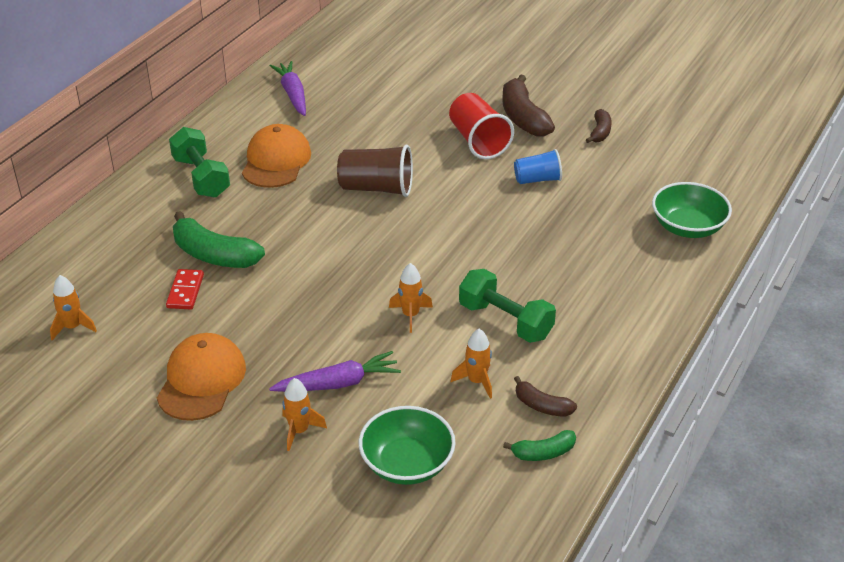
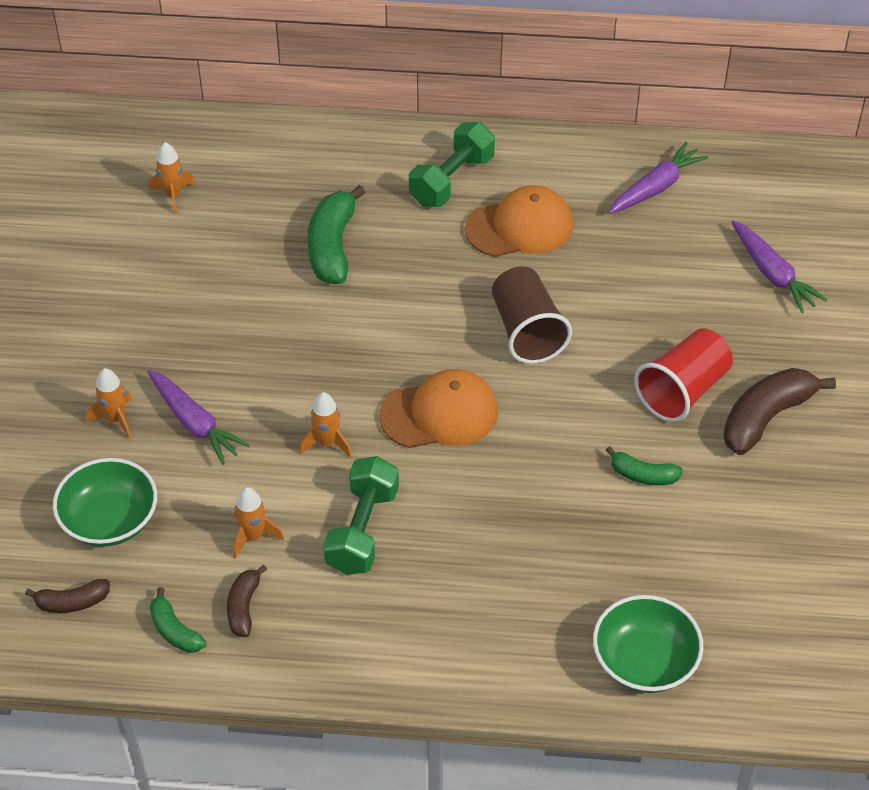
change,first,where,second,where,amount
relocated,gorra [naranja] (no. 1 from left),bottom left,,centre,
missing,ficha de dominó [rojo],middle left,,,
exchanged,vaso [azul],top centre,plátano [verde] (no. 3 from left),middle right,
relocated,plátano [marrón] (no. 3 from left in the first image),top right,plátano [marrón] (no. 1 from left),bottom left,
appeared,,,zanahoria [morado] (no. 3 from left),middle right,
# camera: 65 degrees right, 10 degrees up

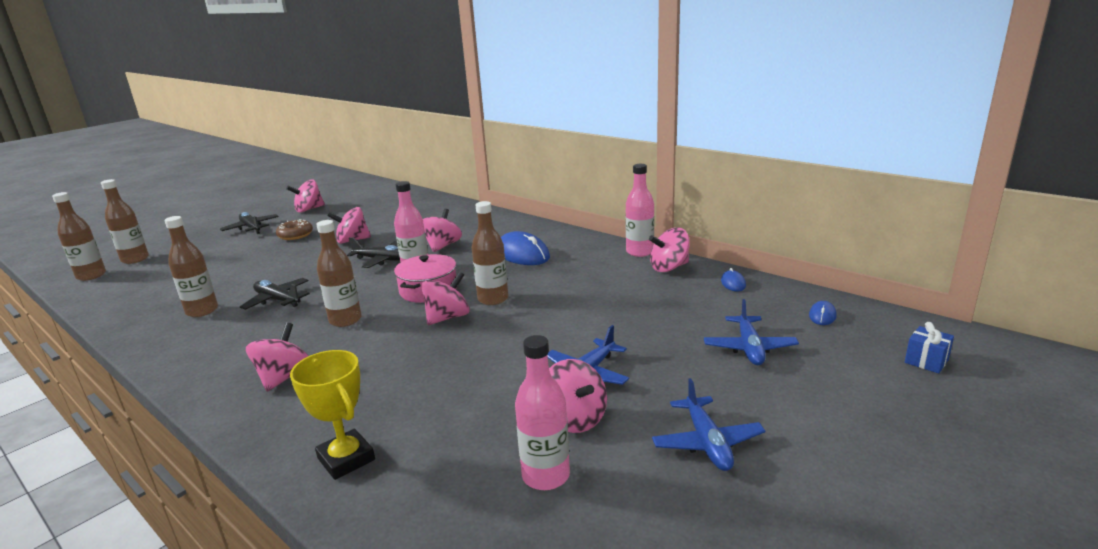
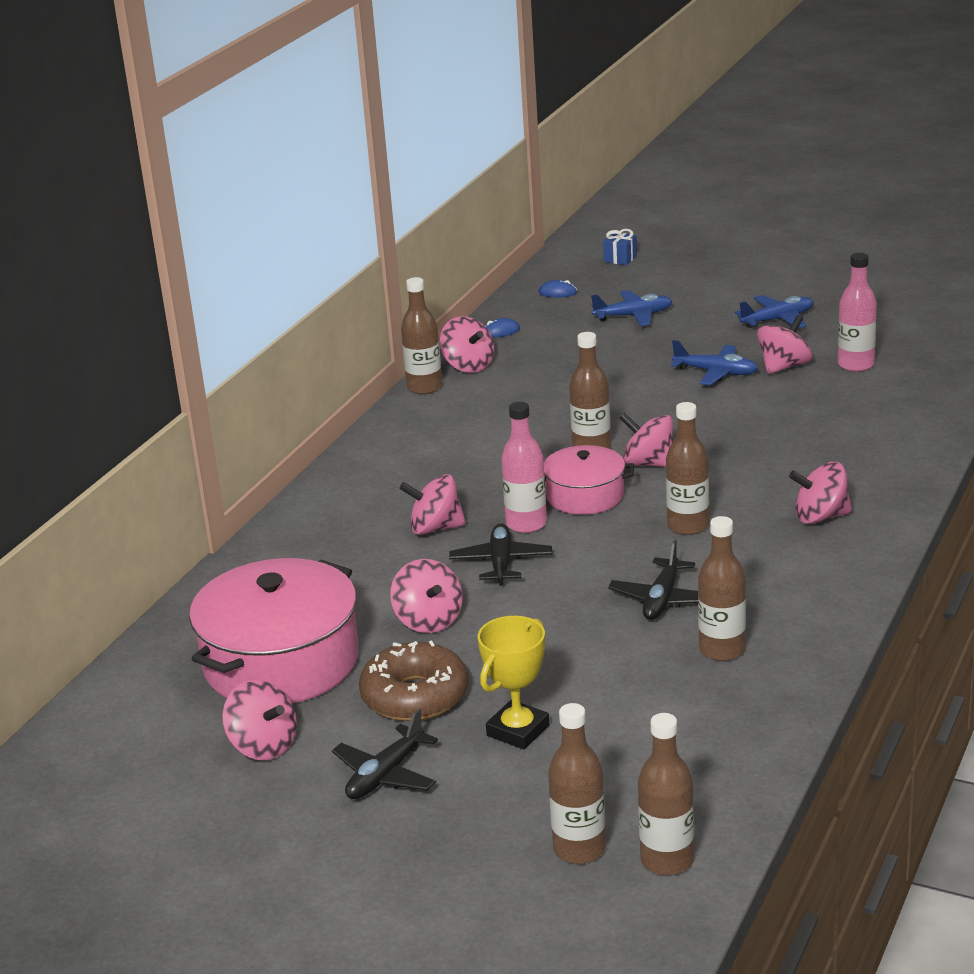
change,first,where,second,where,amount
size,rosquilla [marrón],middle left,,bottom centre,x1.58
relocated,trofeo [amarillo],bottom left,,bottom centre,
missing,ratón [azul] (no. 1 from left),centre,,,
colour,botella [rosa] (no. 3 from left),centre,botella [marrón] (no. 1 from left),centre,
appeared,,,olla [rosa] (no. 1 from left),middle left,
# camera: 105 degrees left, 5 degrees up

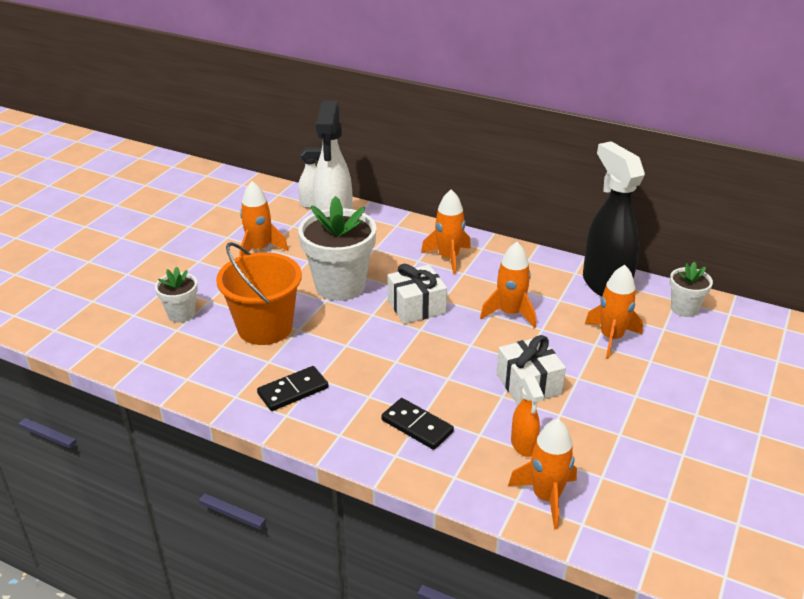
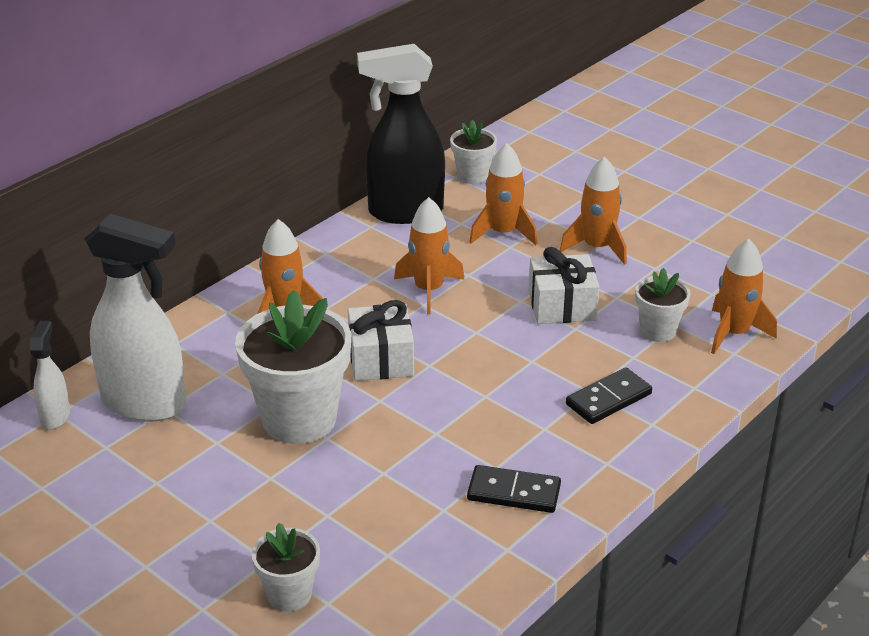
change,first,where,second,where,amount
missing,balde [naranja],middle left,,,
relocated,cohete [naranja] (no. 1 from left in the first image),middle left,cohete [naranja] (no. 4 from left),top right,
spun,ficha de dominó [negro] (no. 1 from left),centre,,bottom centre,60 degrees counterclockwise
exchanged,pulverizador [naranja],bottom centre,maceta [blanco] (no. 4 from left),middle right,
# camera: 75 degrees left, 0 degrees up

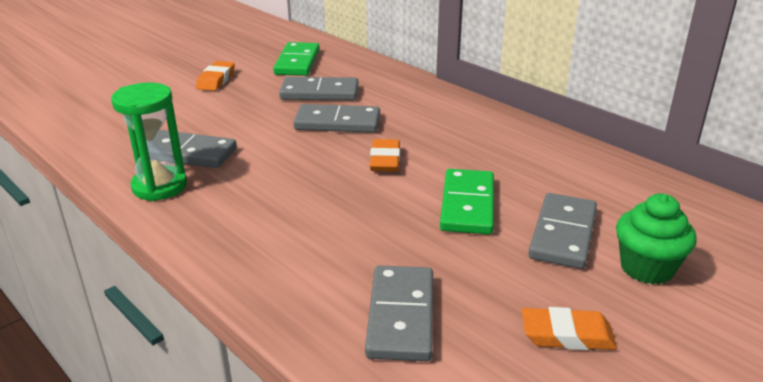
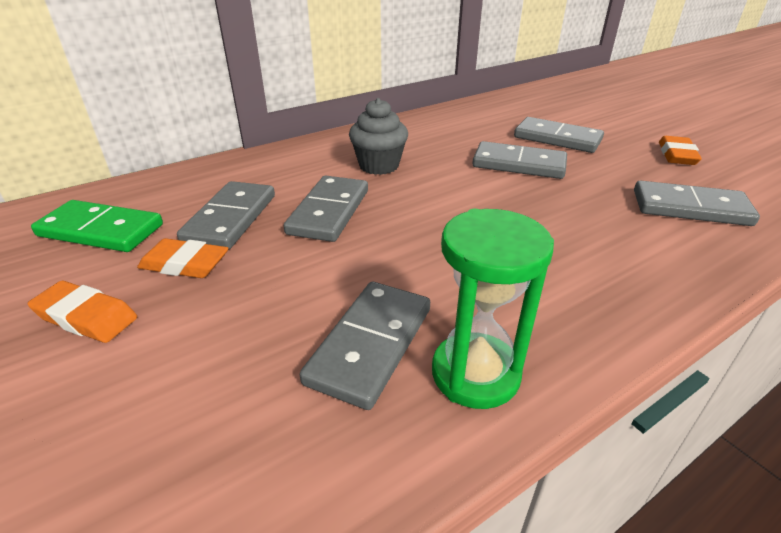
change,first,where,second,where,amount
relocated,goma de borrar [naranja] (no. 2 from left),centre,,middle left,
colour,ficha de dominó [verde] (no. 2 from left),centre,ficha de dominó [gris] (no. 4 from left),top centre,
missing,magdalena [verde],middle right,,,
appeared,,,magdalena [gris],top centre,
# camera: 80 degrees left, 5 degrees up

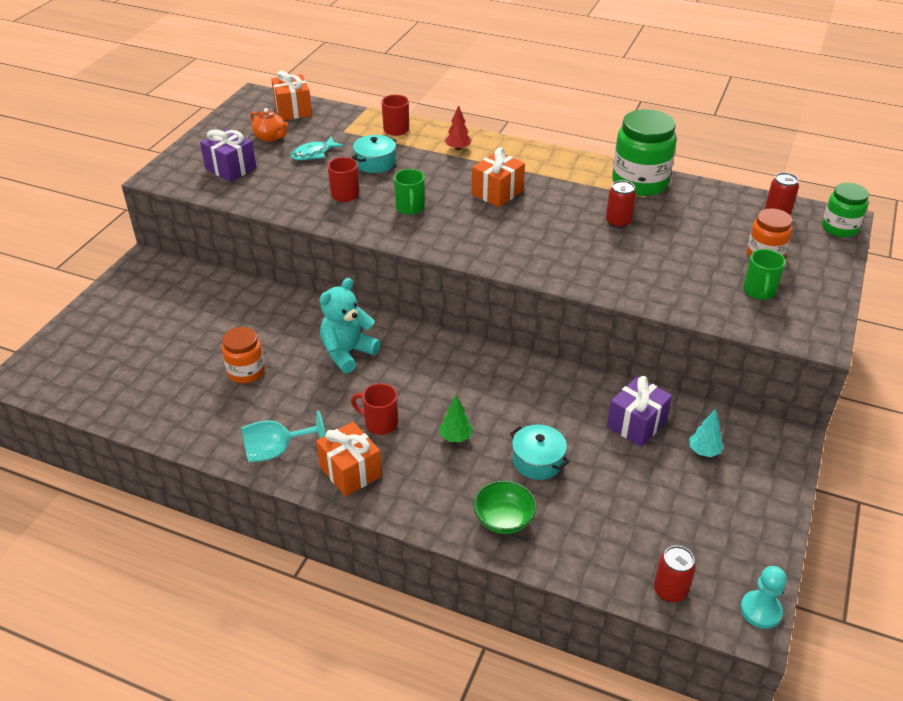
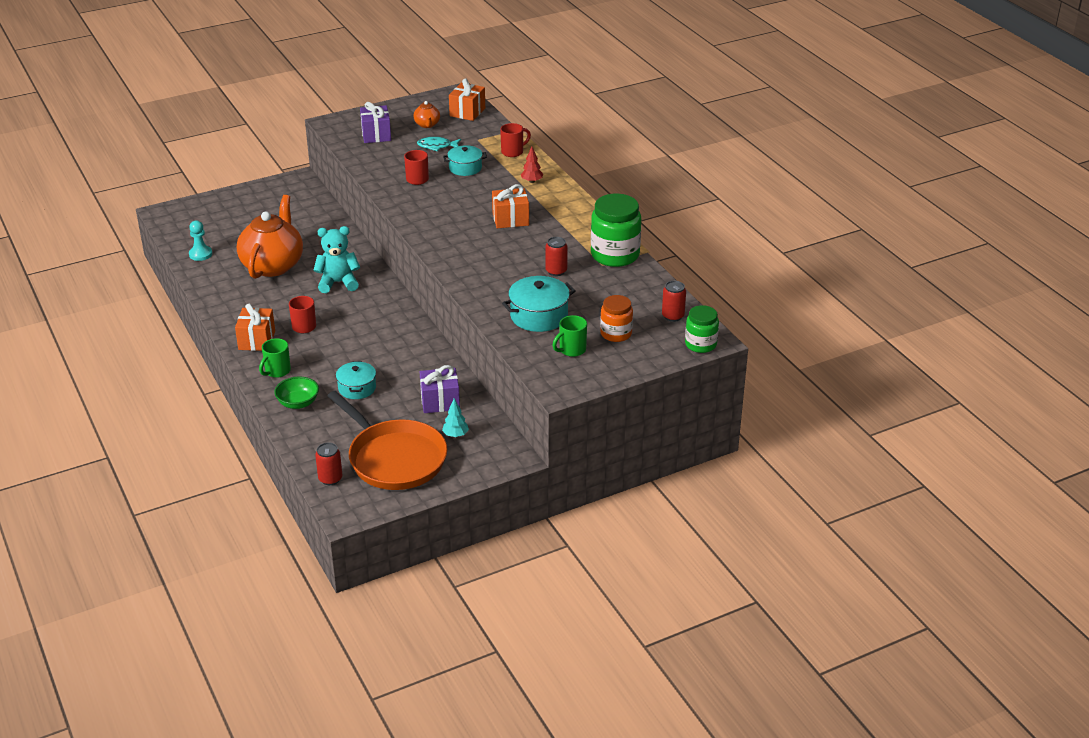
change,first,where,second,where,amount
exchanged,tarro [naranja] (no. 1 from left),middle left,tetera [naranja] (no. 1 from left),top left,
missing,copa [turquesa],middle left,,,
relocated,taza [verde] (no. 1 from left),top centre,,middle left,
missing,árbol [verde],centre,,,
relocated,peón [turquesa],bottom right,,top left,
appeared,,,sartén [naranja],centre,
appeared,,,olla [turquesa] (no. 3 from left),centre,
# camera: 40 degrees right, 5 degrees down

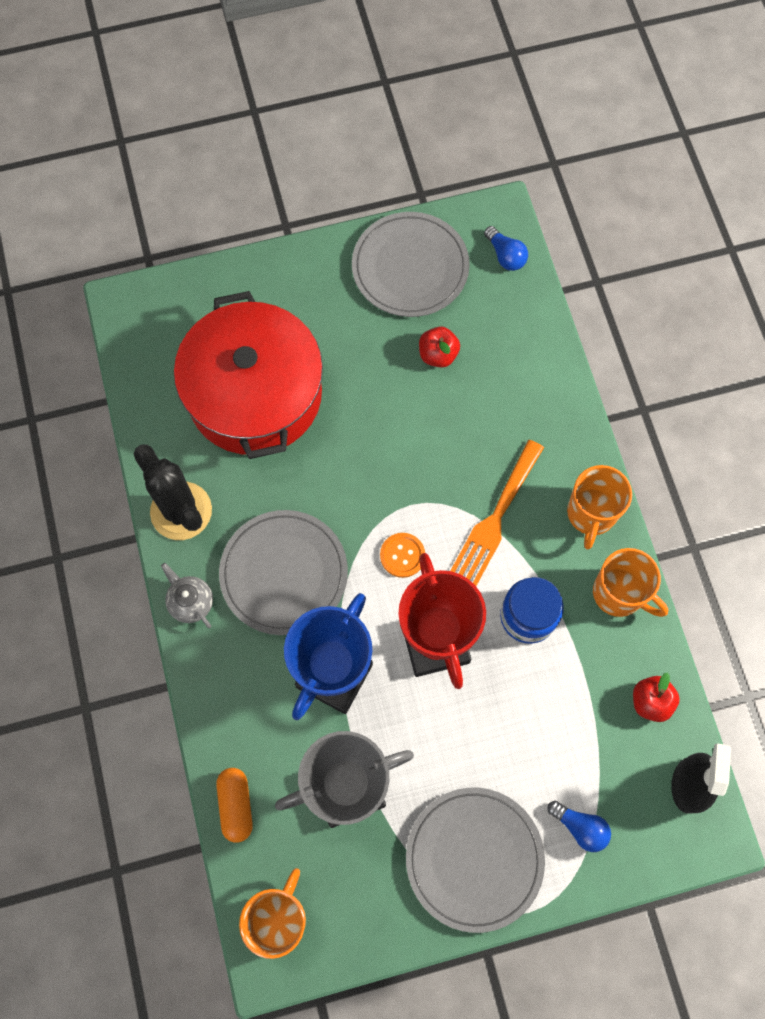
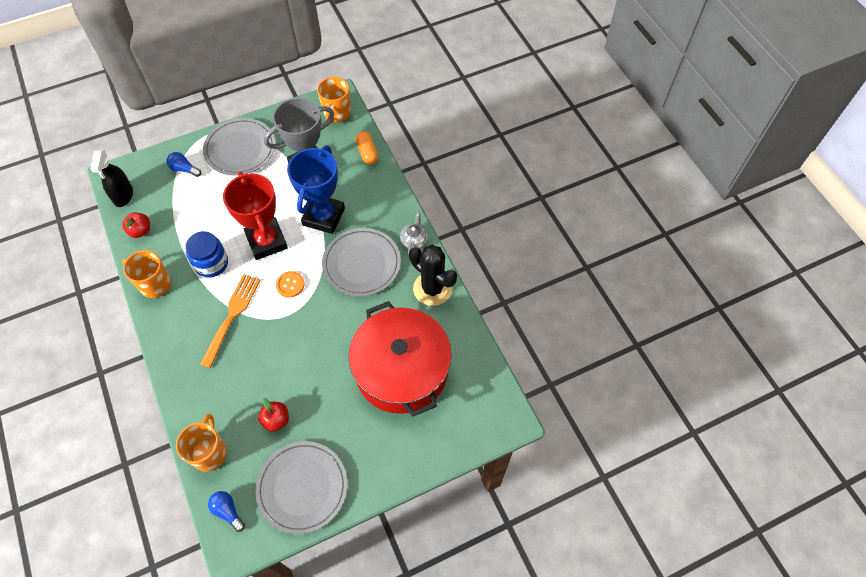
change,first,where,second,where,amount
spun,tetera [gris],middle left,,centre,120 degrees counterclockwise
relocated,taza [naranja] (no. 2 from left),middle right,,bottom left,
# camera: 170 degrees right, 10 degrees down

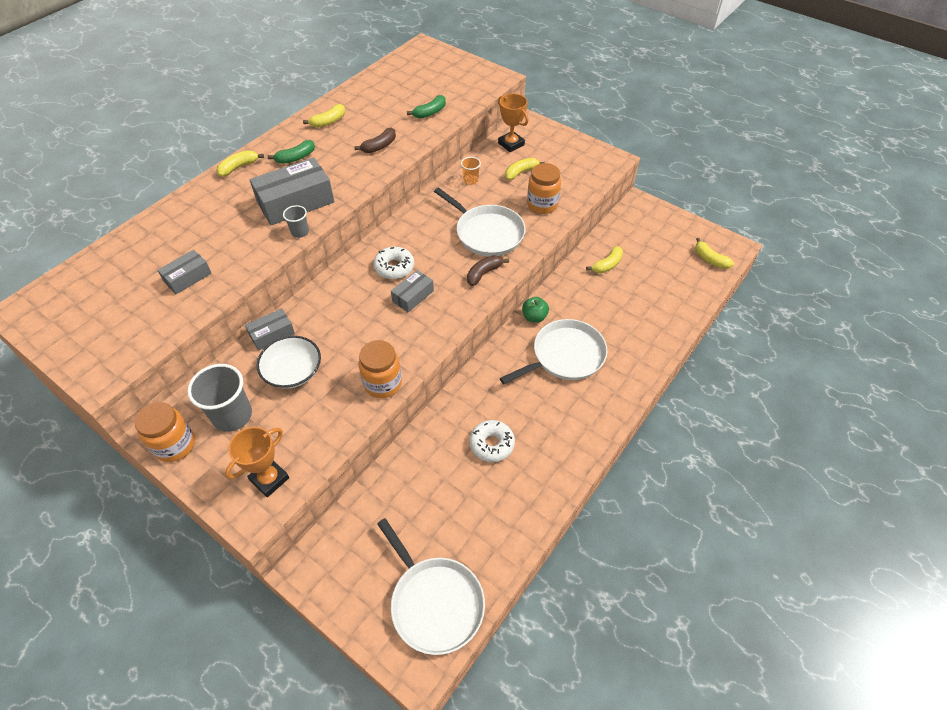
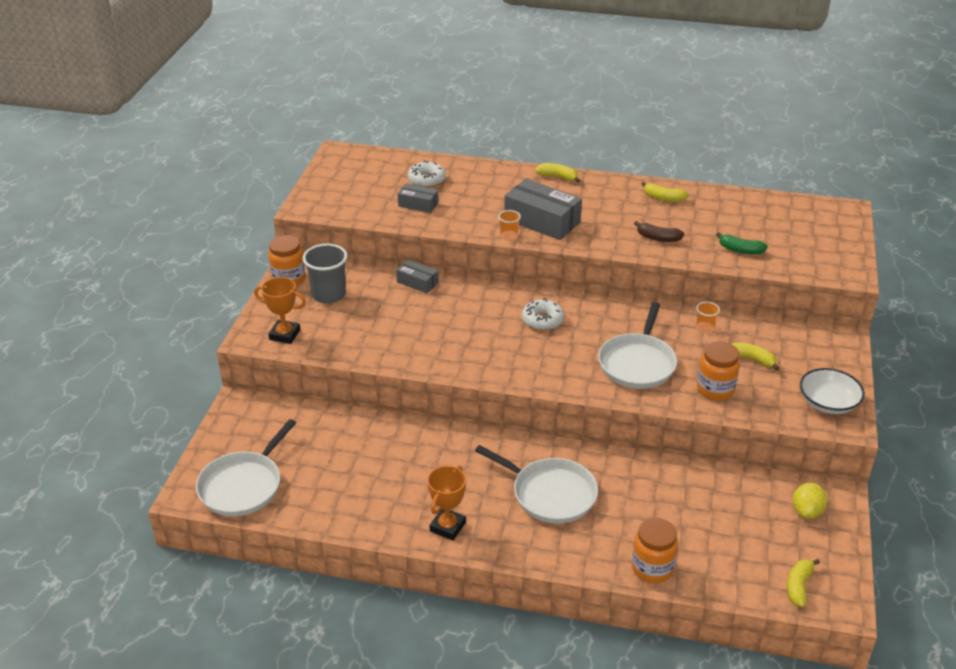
change,first,where,second,where,amount
relocated,cuenco [blanco],middle left,,middle right,
missing,plátano [verde] (no. 1 from left),top left,,,
colour,vaso [gris] (no. 2 from left),top left,vaso [naranja] (no. 1 from left),centre,
relocated,tarro [naranja] (no. 2 from left),centre,,bottom right,
missing,caja [gris] (no. 4 from left),centre,,,
missing,plátano [marrón] (no. 2 from left),centre,,,
relocated,rosquilla [blanco] (no. 2 from left in the first image),centre,rosquilla [blanco] (no. 1 from left),top centre,
relocated,trofeo [naranja] (no. 2 from left),top centre,,bottom centre,
missing,manzana [verde],centre,,,
missing,plátano [amarillo] (no. 4 from left),centre,,,
appeared,,,limón [amarillo],bottom right,
# camera: 65 degrees right, 15 degrees down

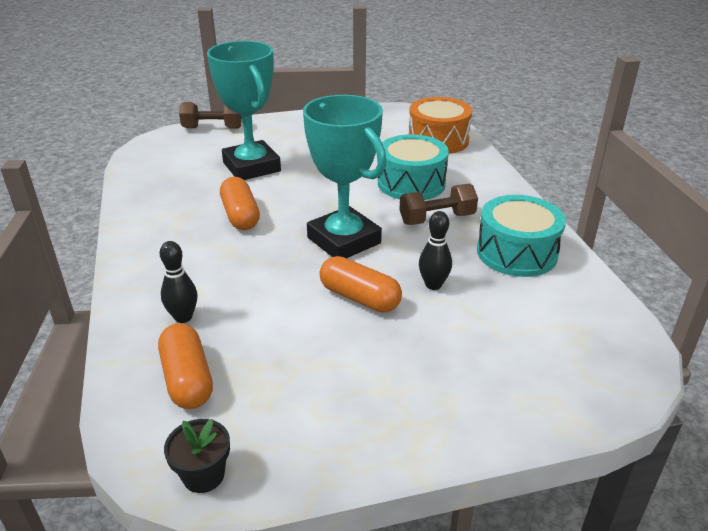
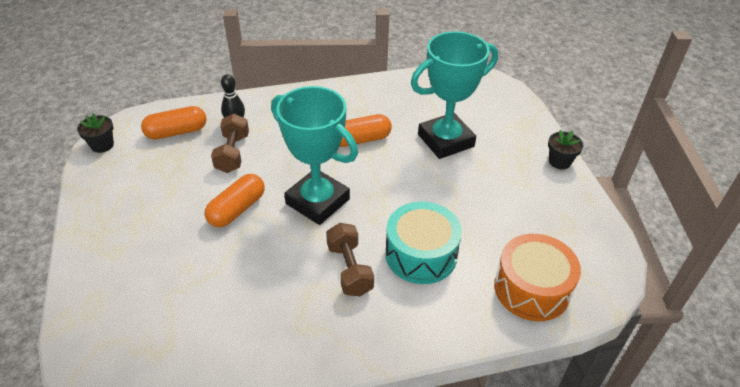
change,first,where,second,where,amount
relocated,mancuerna [marrón] (no. 1 from left),top left,,middle left,
spun,trofeo [turquesa] (no. 2 from left in the first image),top centre,trofeo [turquesa] (no. 1 from left),centre,75 degrees clockwise
missing,bolo [negro] (no. 2 from left),centre,,,
missing,tambor [turquesa] (no. 2 from left),middle right,,,
appeared,,,maceta [negro] (no. 2 from left),middle right,
# camera: 90 degrees right, 10 degrees up

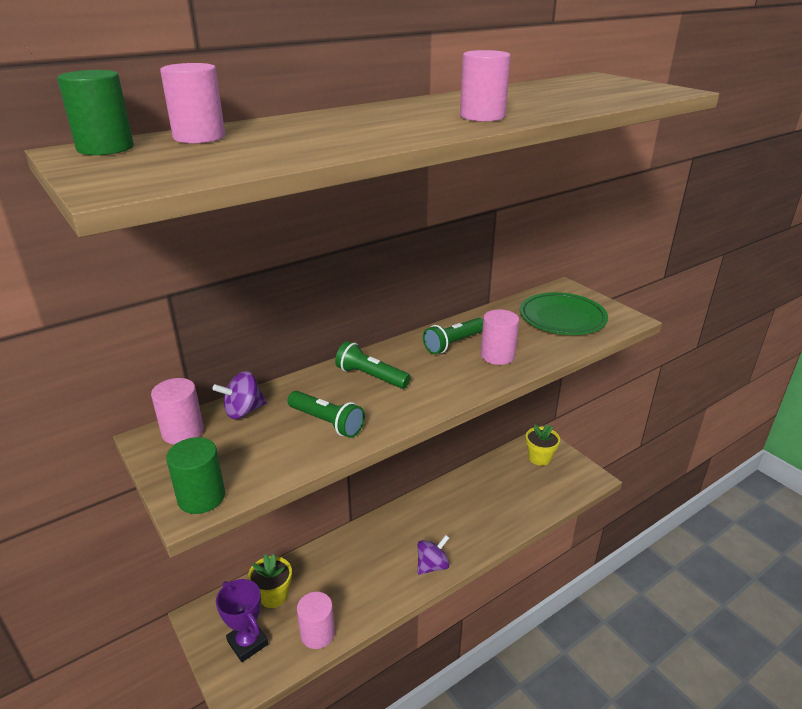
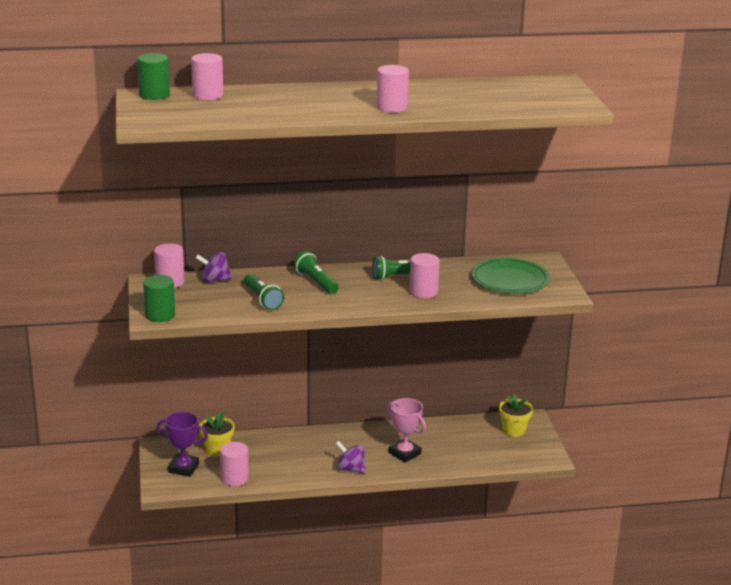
change,first,where,second,where,amount
spun,trofeo [morado],bottom left,,bottom left,60 degrees counterclockwise
spun,peonza [morado] (no. 2 from left),bottom centre,,bottom centre,135 degrees counterclockwise
appeared,,,trofeo [rosa],bottom centre,
# camera: 25 degrees right, 5 degrees down

